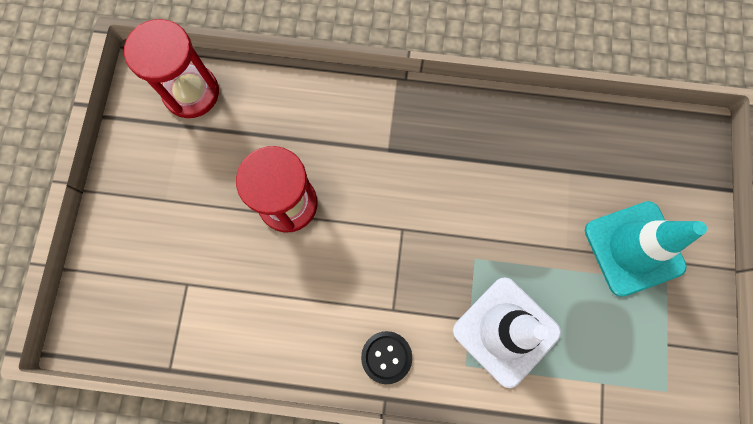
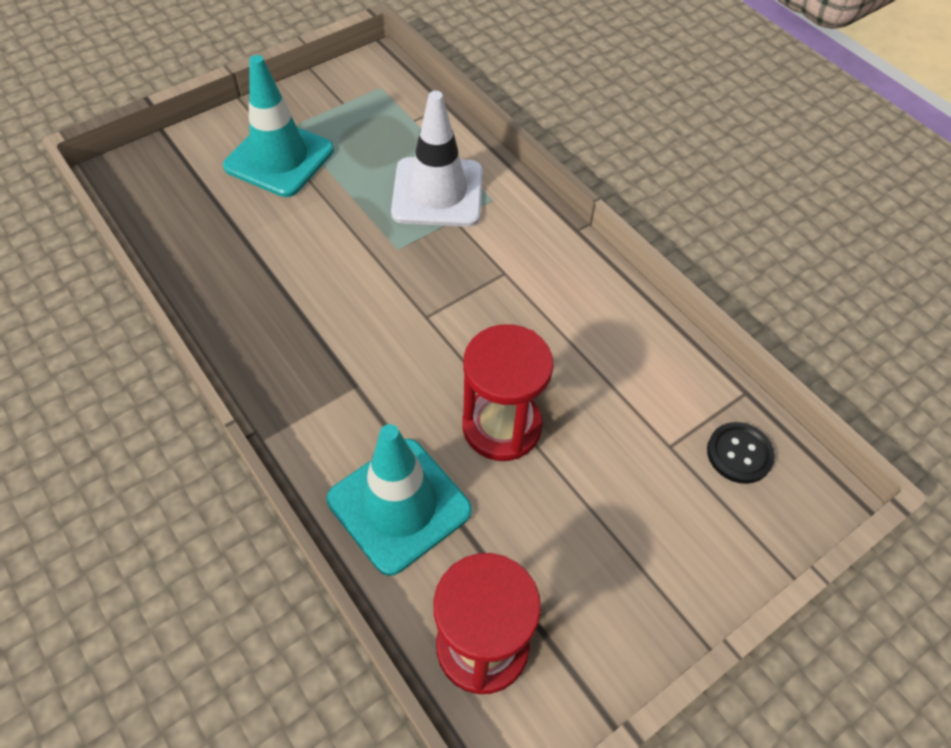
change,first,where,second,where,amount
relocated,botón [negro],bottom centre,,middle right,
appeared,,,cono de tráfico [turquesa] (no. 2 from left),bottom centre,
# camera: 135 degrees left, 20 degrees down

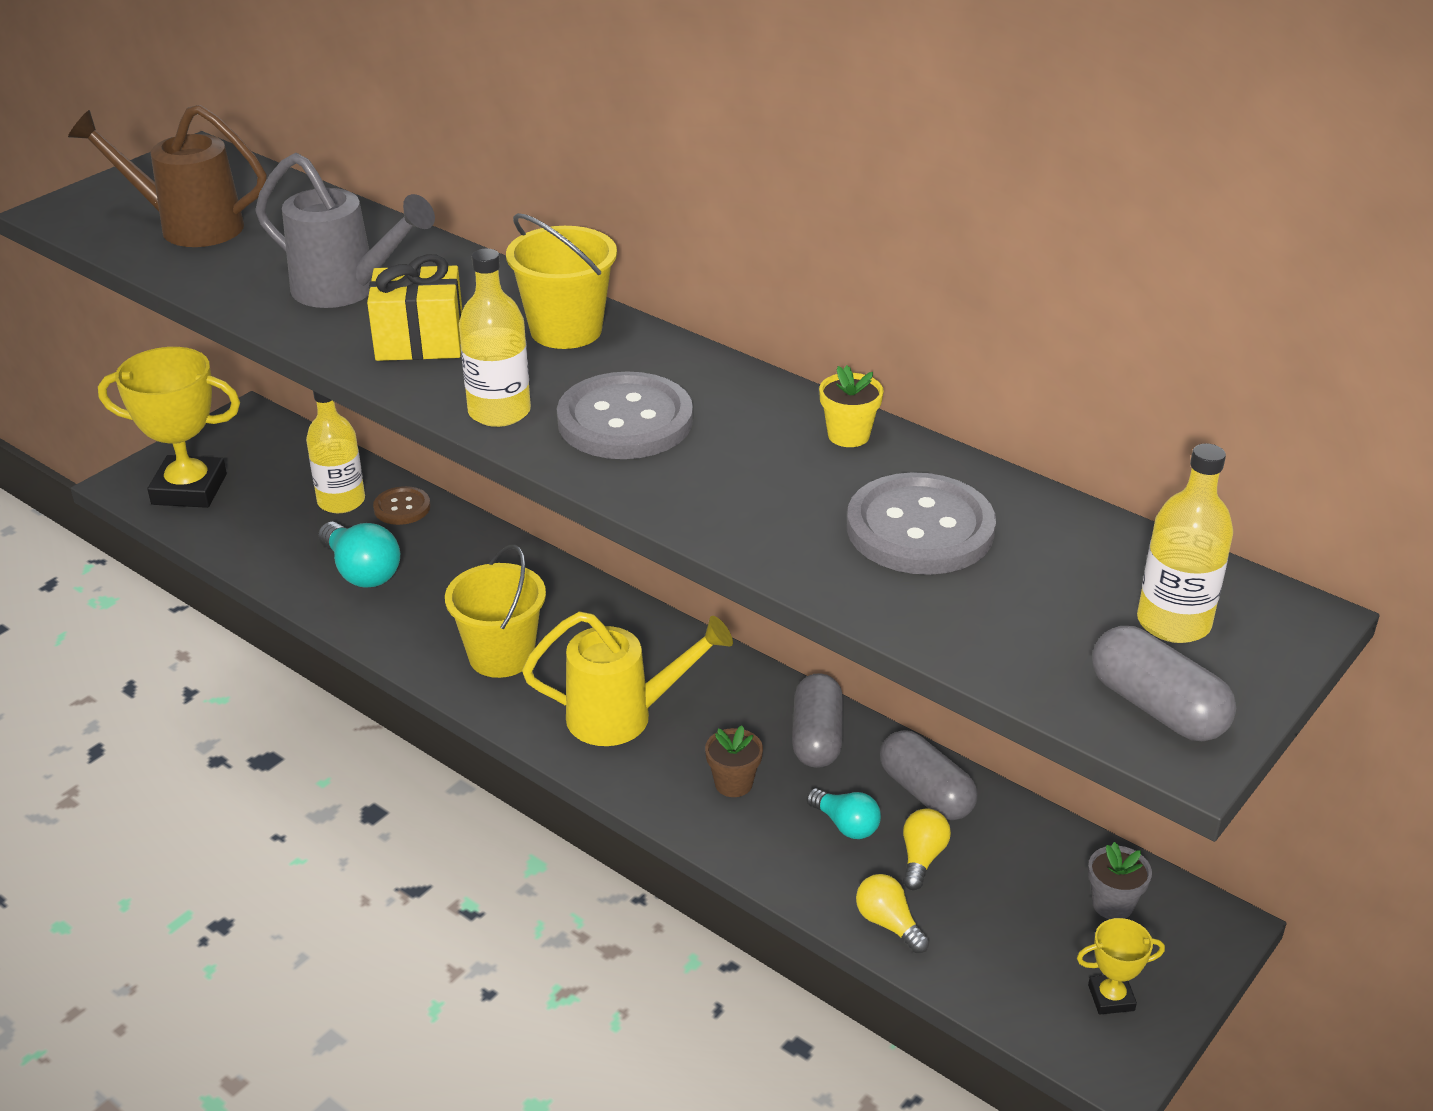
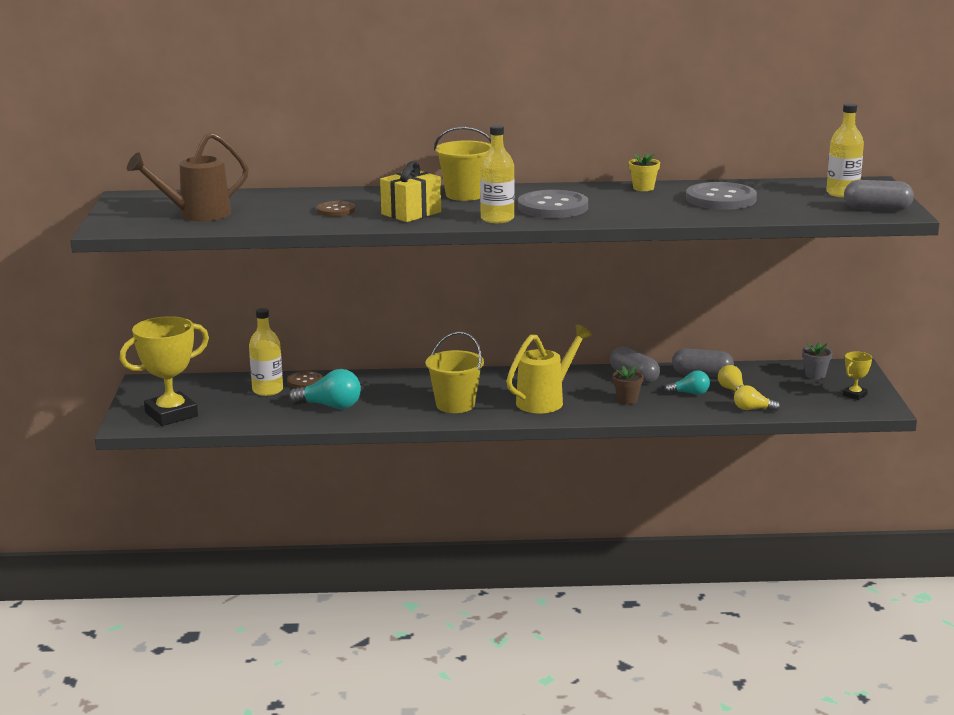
change,first,where,second,where,amount
exchanged,regadera [gris],top left,botón [marrón] (no. 2 from left),top centre,
# camera: 40 degrees left, 15 degrees down

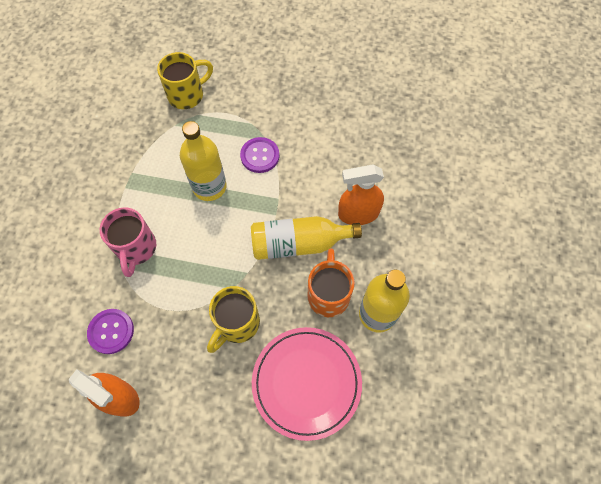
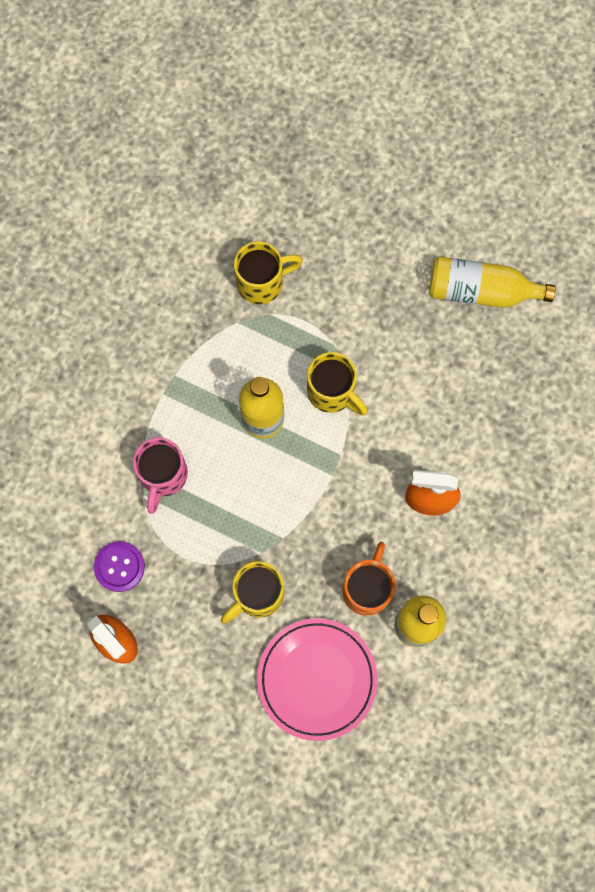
change,first,where,second,where,amount
exchanged,botón [morado] (no. 2 from left),top centre,taza [amarillo] (no. 3 from left),centre,
relocated,botella [amarillo] (no. 2 from left in the first image),centre,botella [amarillo] (no. 3 from left),top right,
# camera: 15 degrees right, 10 degrees up

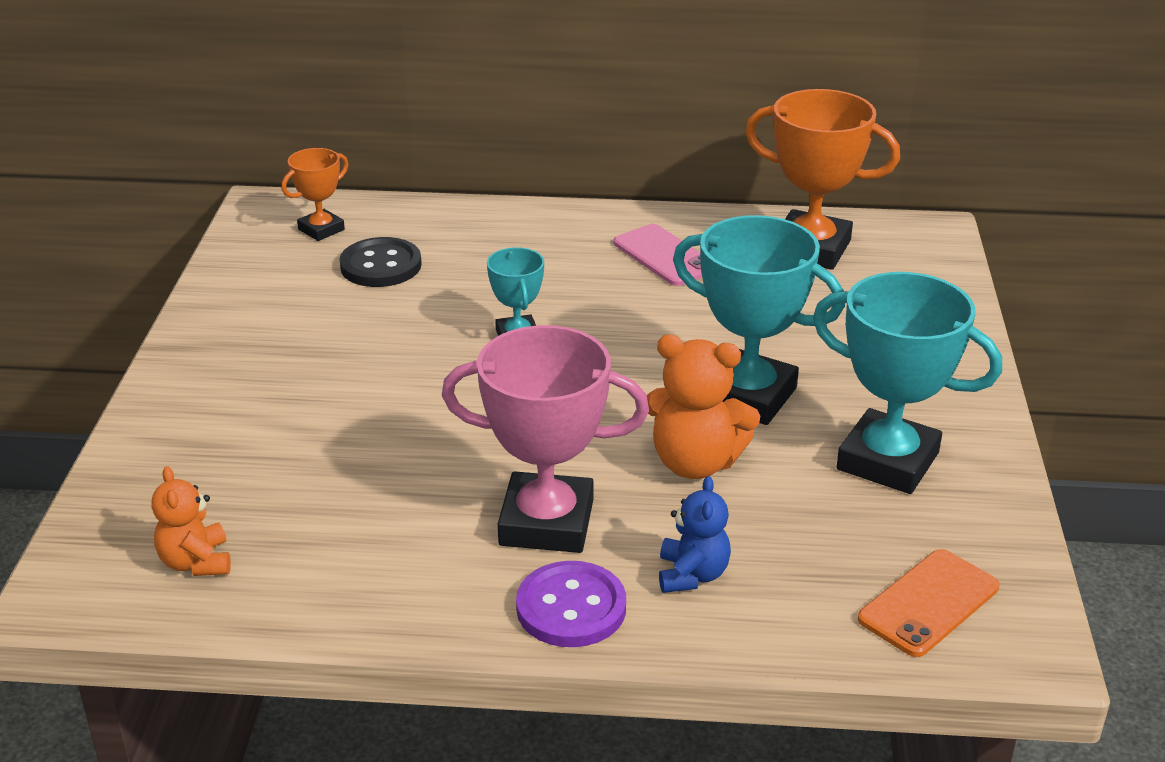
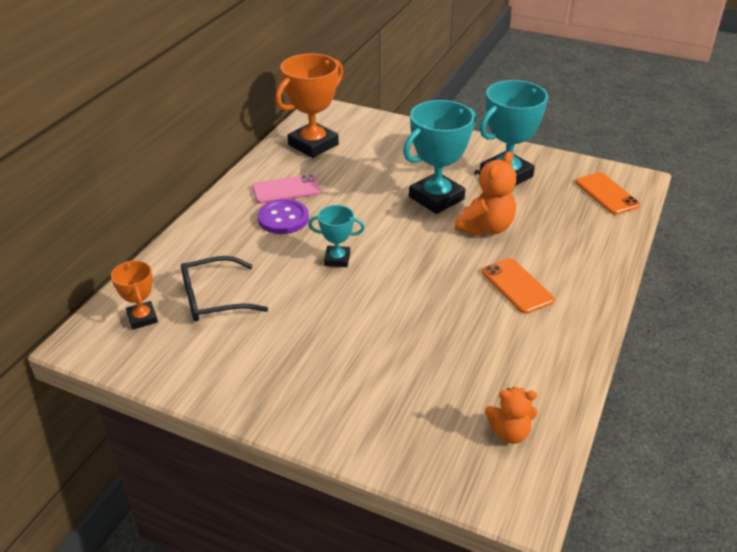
change,first,where,second,where,amount
exchanged,botón [negro],middle left,gafas [negro],middle left,
exchanged,trofeo [rosa],centre,móvil [naranja] (no. 1 from left),middle right,
relocated,botón [morado],bottom centre,,centre,
missing,osito [azul],bottom centre,,,
# camera: 70 degrees left, 5 degrees up

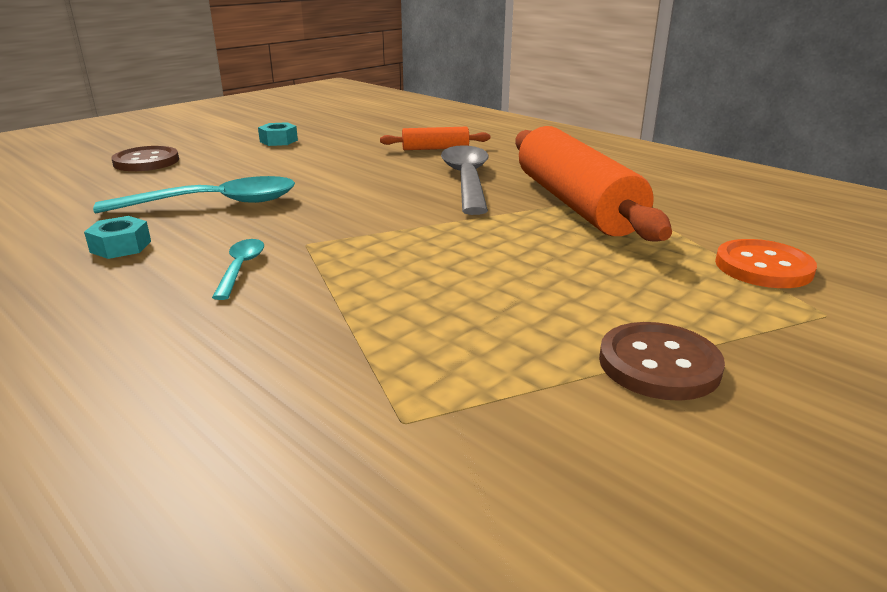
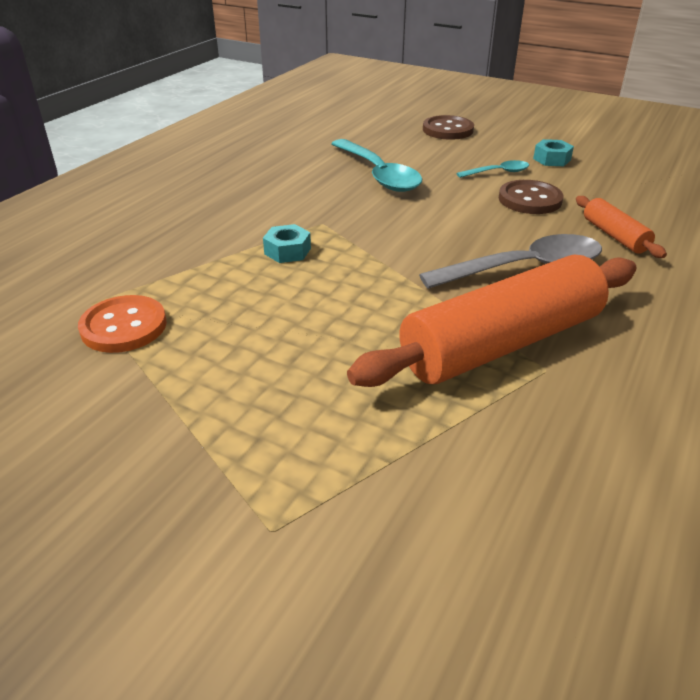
change,first,where,second,where,amount
relocated,tuerca [turquesa] (no. 1 from left),middle left,,centre,
relocated,cuchara [turquesa] (no. 2 from left),middle left,,top right,
relocated,botón [marrón] (no. 2 from left),middle right,,top right,
relocated,botón [naranja],middle right,,middle left,
# camera: 75 degrees right, 10 degrees up

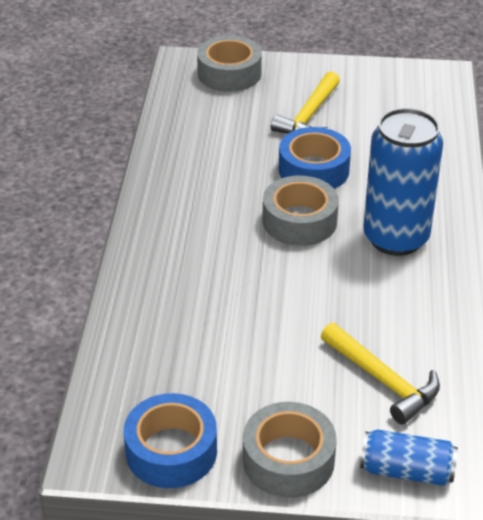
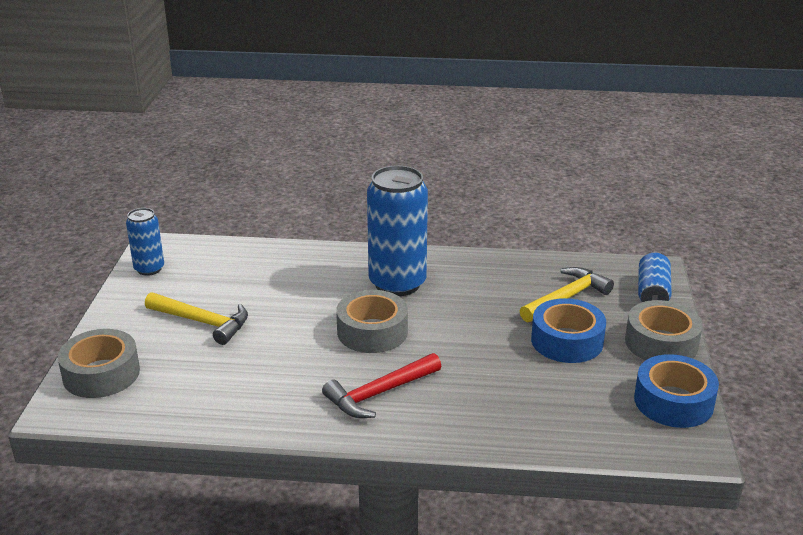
change,first,where,second,where,amount
relocated,cinta adhesiva [azul] (no. 2 from left in the first image),top centre,cinta adhesiva [azul] (no. 1 from left),middle right,
appeared,,,lata [azul] (no. 1 from left),middle left,
appeared,,,martillo [rojo],bottom centre,
# camera: 90 degrees left, 10 degrees down

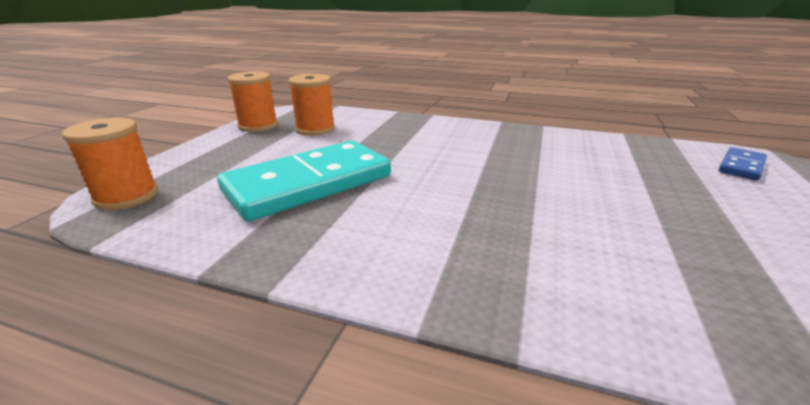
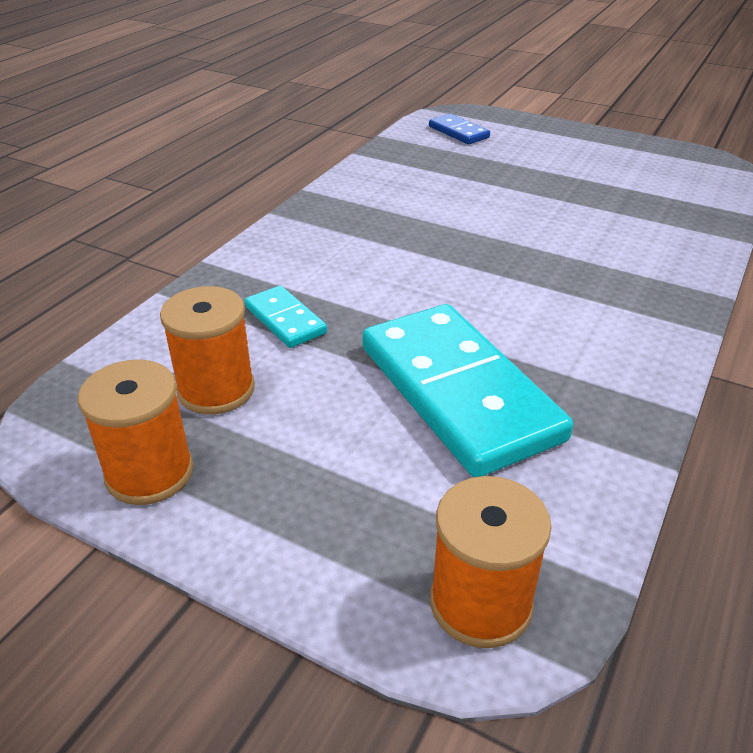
change,first,where,second,where,amount
appeared,,,ficha de dominó [turquesa] (no. 1 from left),centre,
# camera: 80 degrees left, 10 degrees up

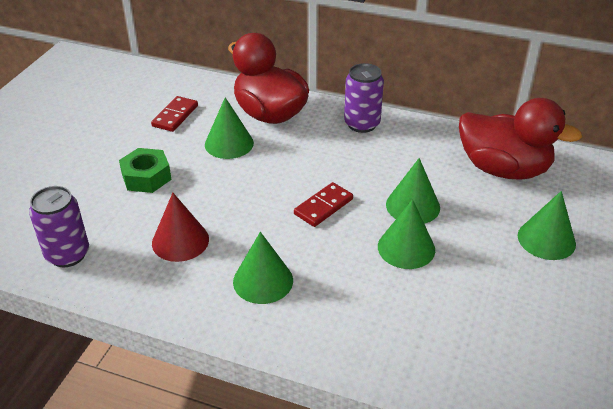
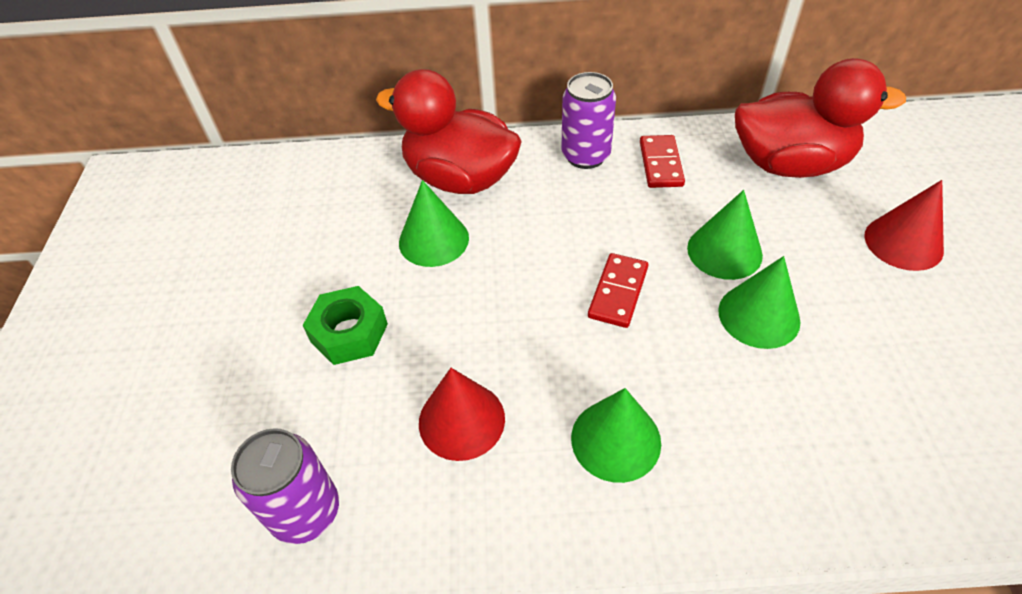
change,first,where,second,where,amount
relocated,ficha de dominó [rojo] (no. 1 from left in the first image),top left,ficha de dominó [rojo] (no. 2 from left),top centre,
colour,cono [verde] (no. 5 from left),middle right,cono [rojo] (no. 2 from left),middle right,
# camera: 20 degrees left, 10 degrees up

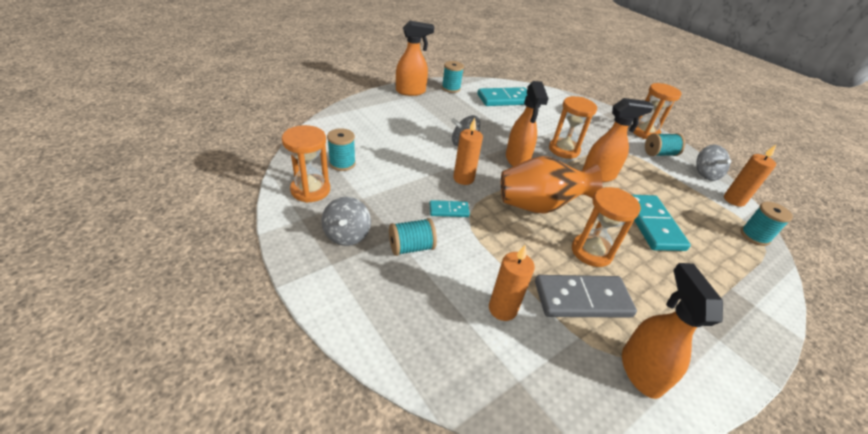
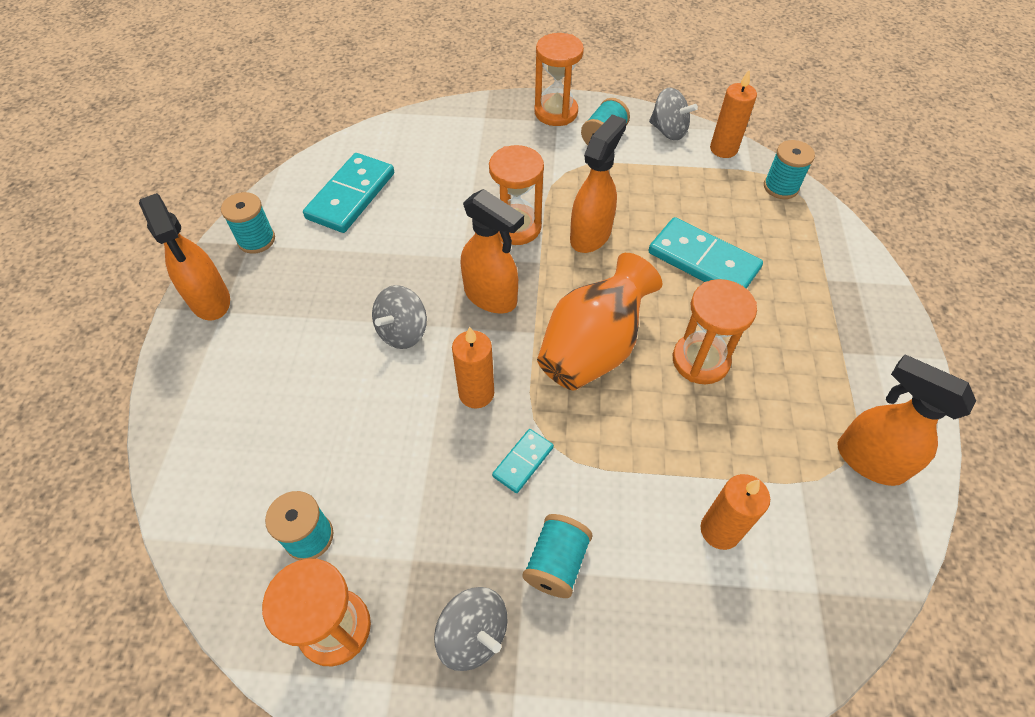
change,first,where,second,where,amount
spun,pulverizador [naranja] (no. 1 from left),top centre,,middle left,120 degrees clockwise
missing,ficha de dominó [gris],bottom right,,,
# camera: 45 degrees left, 15 degrees up

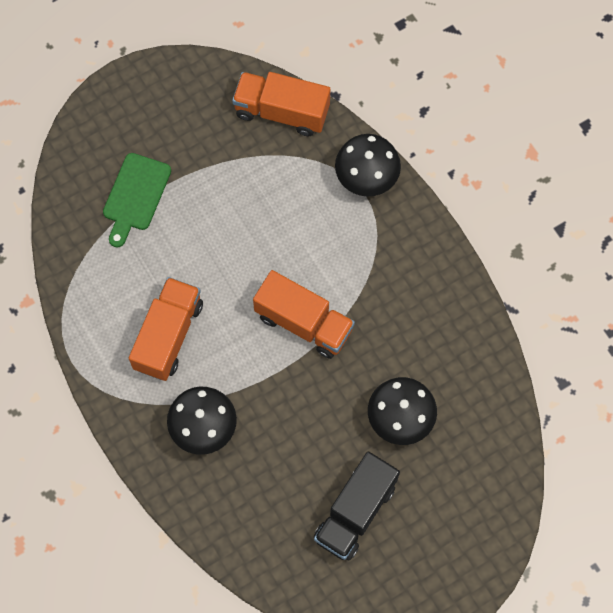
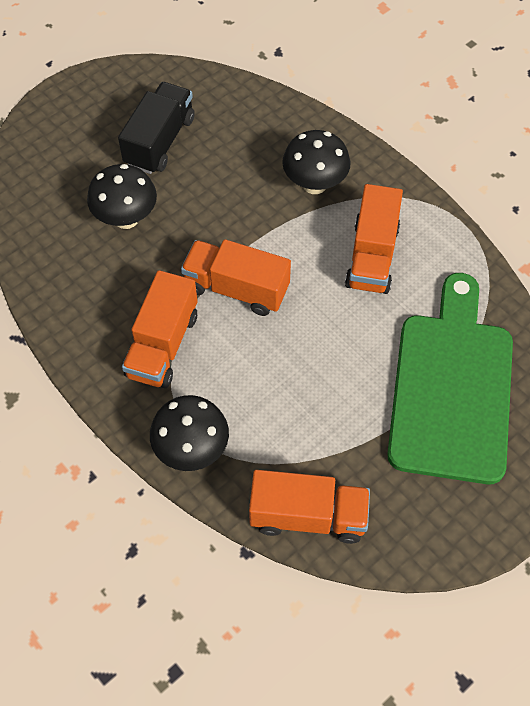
change,first,where,second,where,amount
size,tabla de cortar [verde],top left,,middle right,x2.02
appeared,,,camión [naranja] (no. 1 from left),middle left,
# camera: 170 degrees right, 10 degrees down

